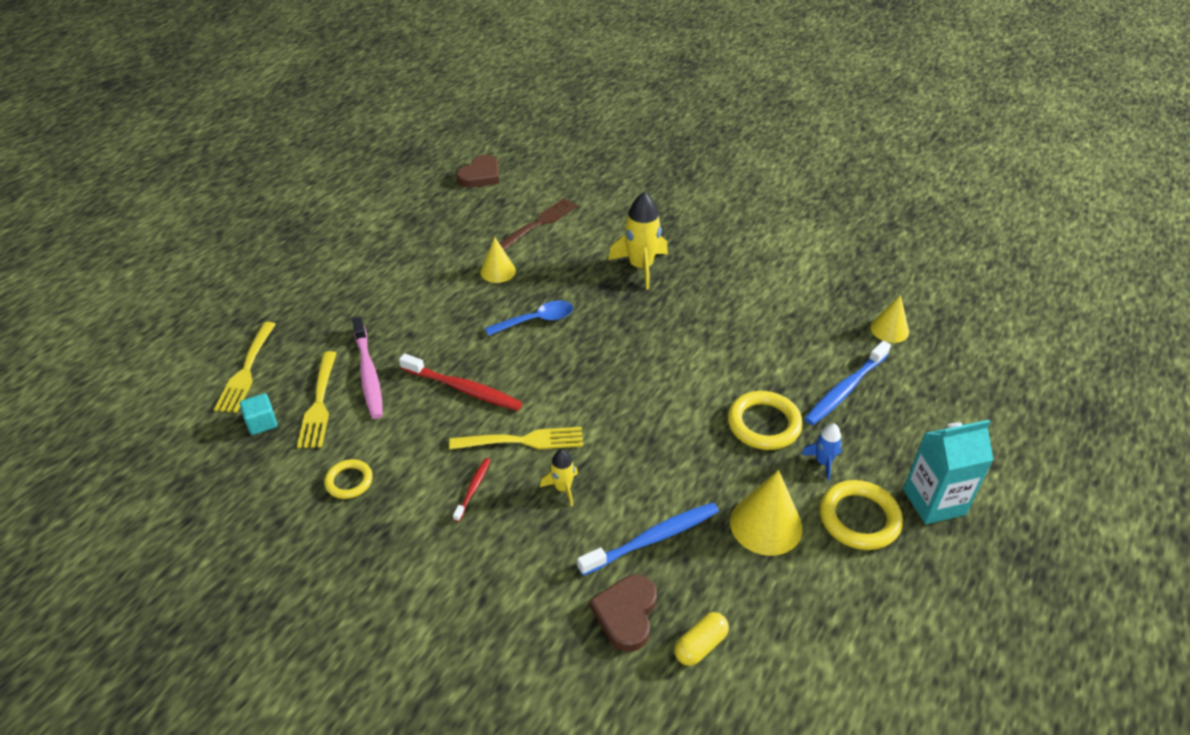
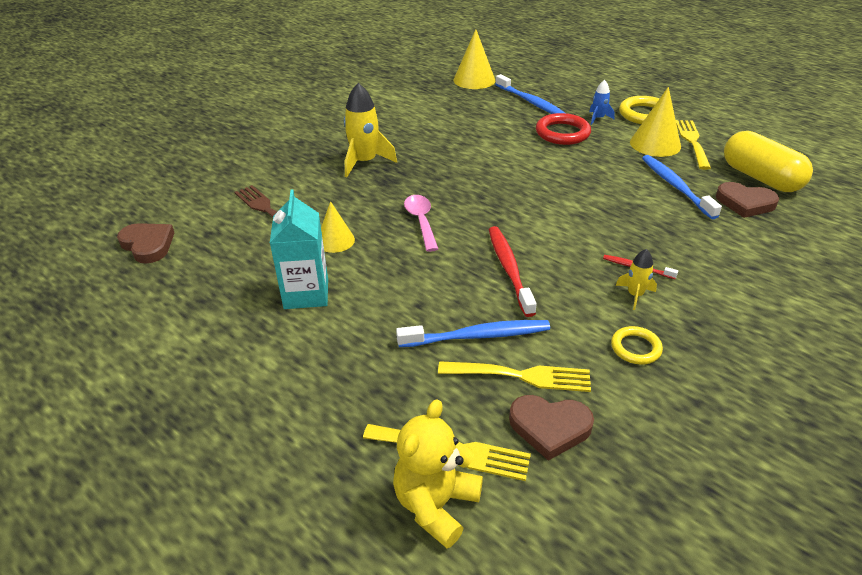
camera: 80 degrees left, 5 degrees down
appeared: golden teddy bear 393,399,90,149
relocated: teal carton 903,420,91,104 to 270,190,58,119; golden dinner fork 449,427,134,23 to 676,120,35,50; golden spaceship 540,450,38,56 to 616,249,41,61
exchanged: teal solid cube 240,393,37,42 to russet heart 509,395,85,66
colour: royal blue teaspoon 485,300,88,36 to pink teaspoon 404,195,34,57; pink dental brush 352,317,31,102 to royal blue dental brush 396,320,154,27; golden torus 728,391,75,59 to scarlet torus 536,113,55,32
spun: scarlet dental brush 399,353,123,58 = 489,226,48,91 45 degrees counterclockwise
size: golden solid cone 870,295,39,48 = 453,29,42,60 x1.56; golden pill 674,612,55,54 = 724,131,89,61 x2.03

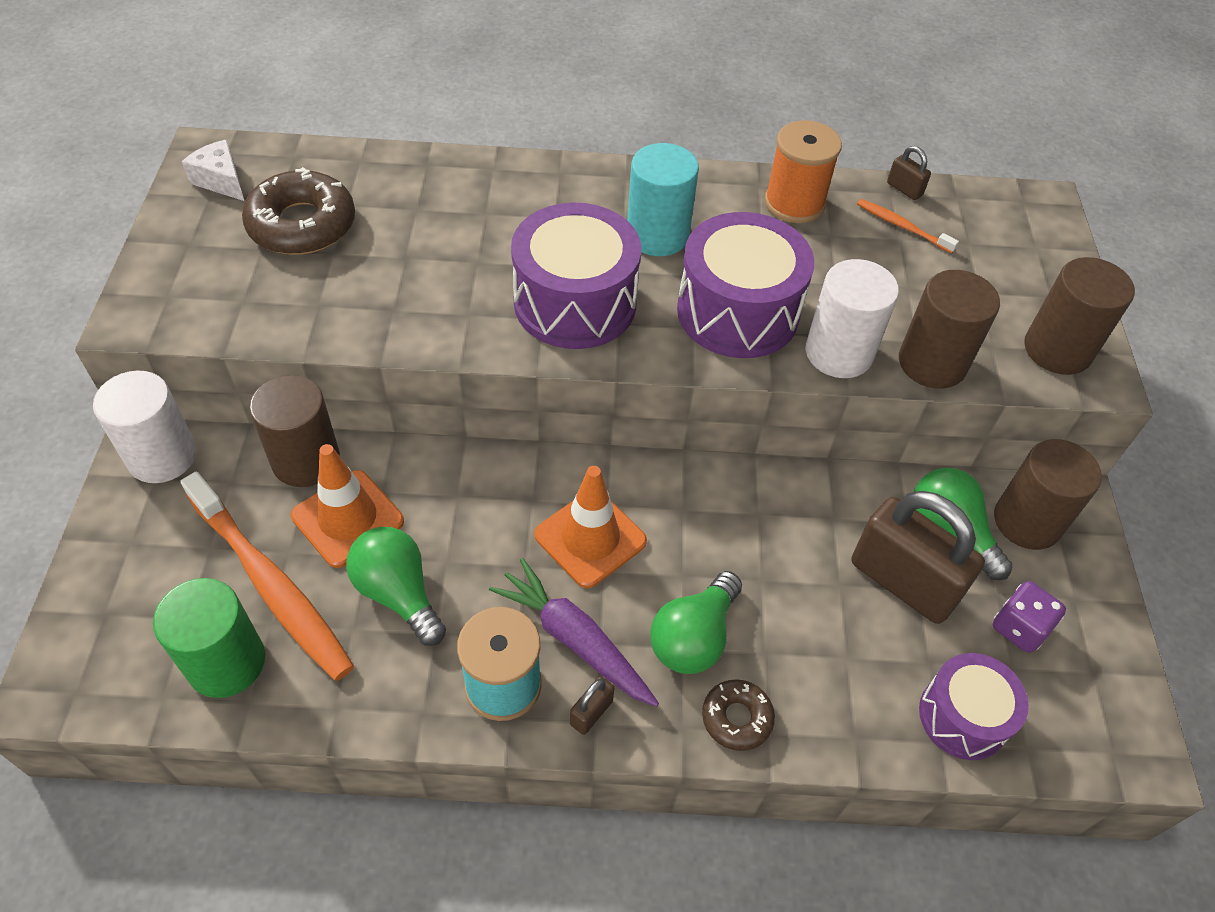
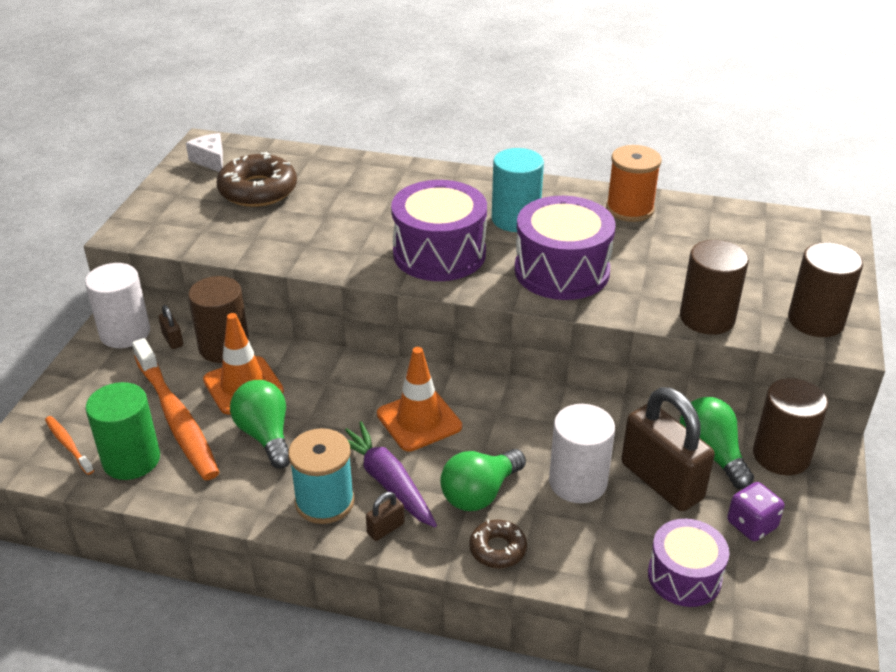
camera: 15 degrees right, 15 degrees down
relocated: russet lock 887,146,44,54 to 159,305,24,44; bright orange dental brush 857,199,102,54 to 45,416,49,59; white cylinder shape 806,259,93,119 to 549,404,66,99

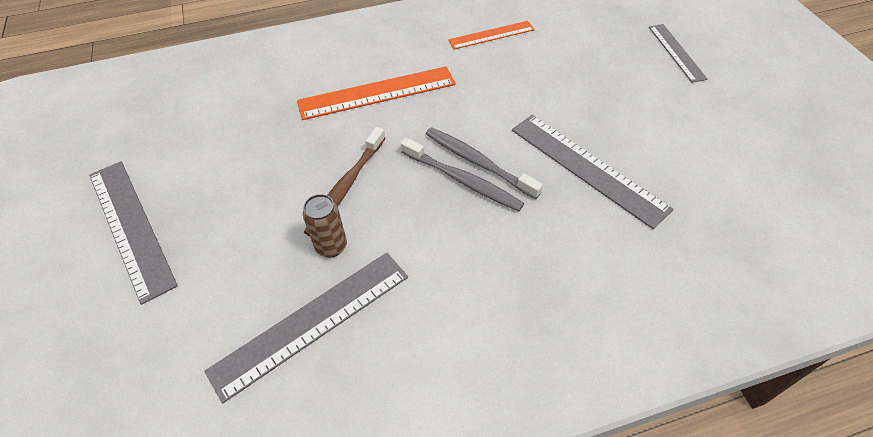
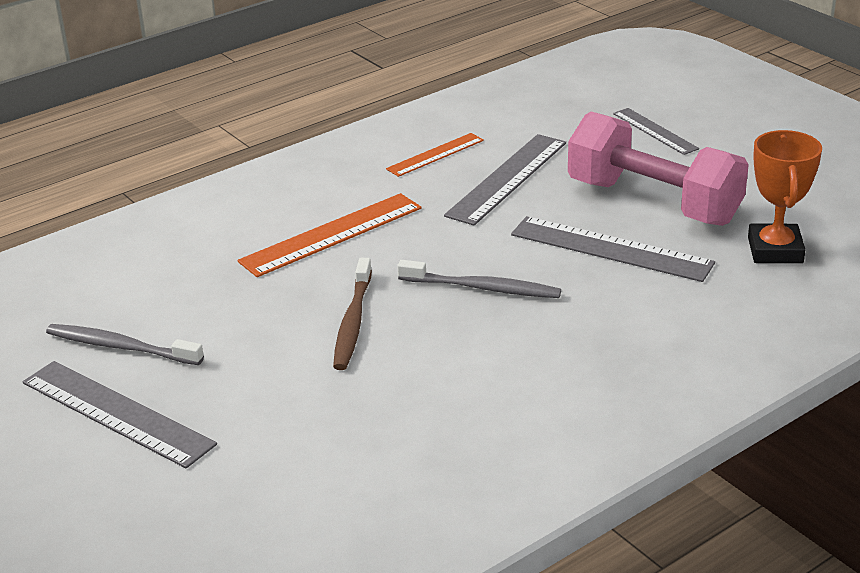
camera: 20 degrees left, 20 degrees down
missing: russet tin 303,194,44,64
appeared: pink free weight 568,111,181,115; bright orange prize cup 748,130,74,133
relocated: ash-grey dental brush 426,127,117,72 to 46,324,158,41; ash-grey straightedge 204,253,204,150 to 444,134,122,92

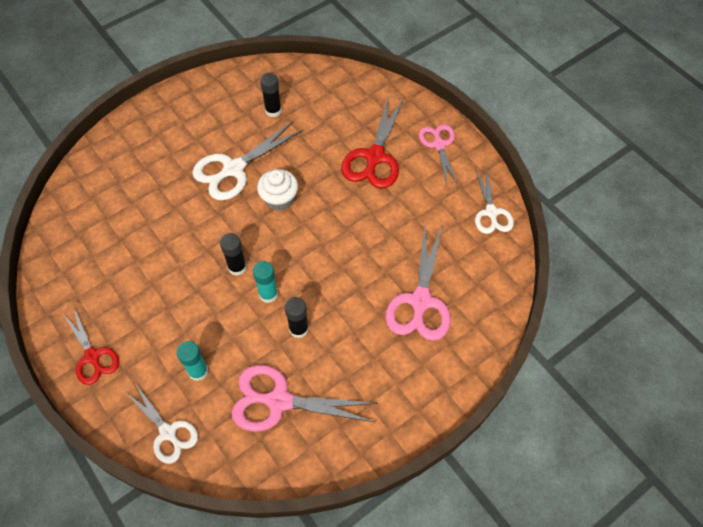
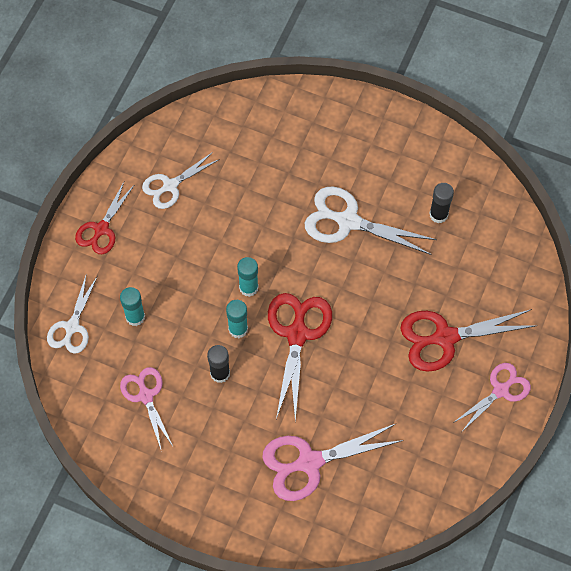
camera: 60 degrees right, 5 degrees up
missing: white cupcake 257,169,41,42
appeared: scarlet shears 268,293,64,128
relocated: white shears 475,167,39,67 to 142,151,78,58
colour: jet-black stick of glue 220,233,27,43 to teal stick of glue 237,257,22,40
size: pink shears 231,365,147,67 = 120,367,53,82 x0.64

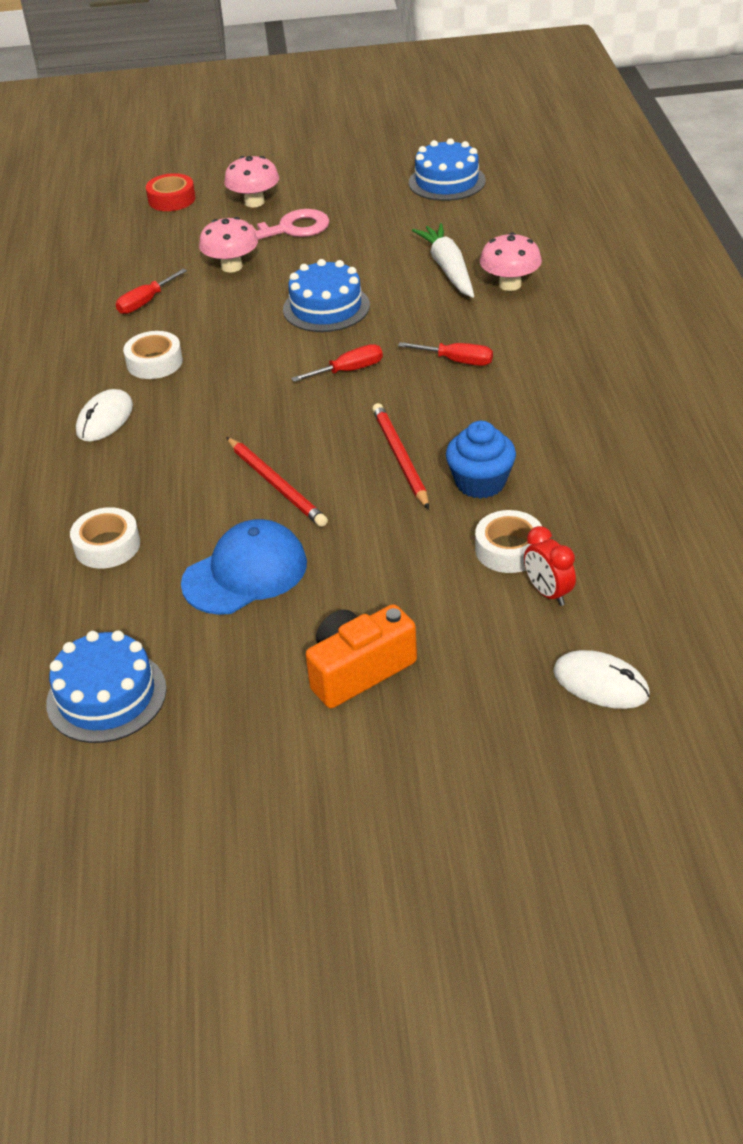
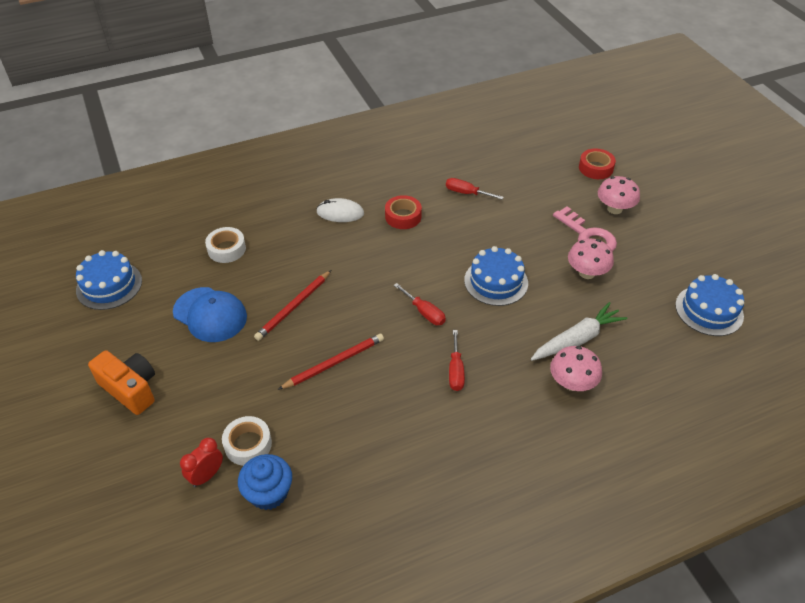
camera: 70 degrees right, 5 degrees up
missing: white computer mouse 553,650,97,59
relocated: pink fungus 199,217,59,55 to 568,238,46,41; royal blue cupcake 446,421,70,78 to 238,454,54,56
colour: white sticky tape 123,331,60,48 to scarlet sticky tape 385,195,37,34

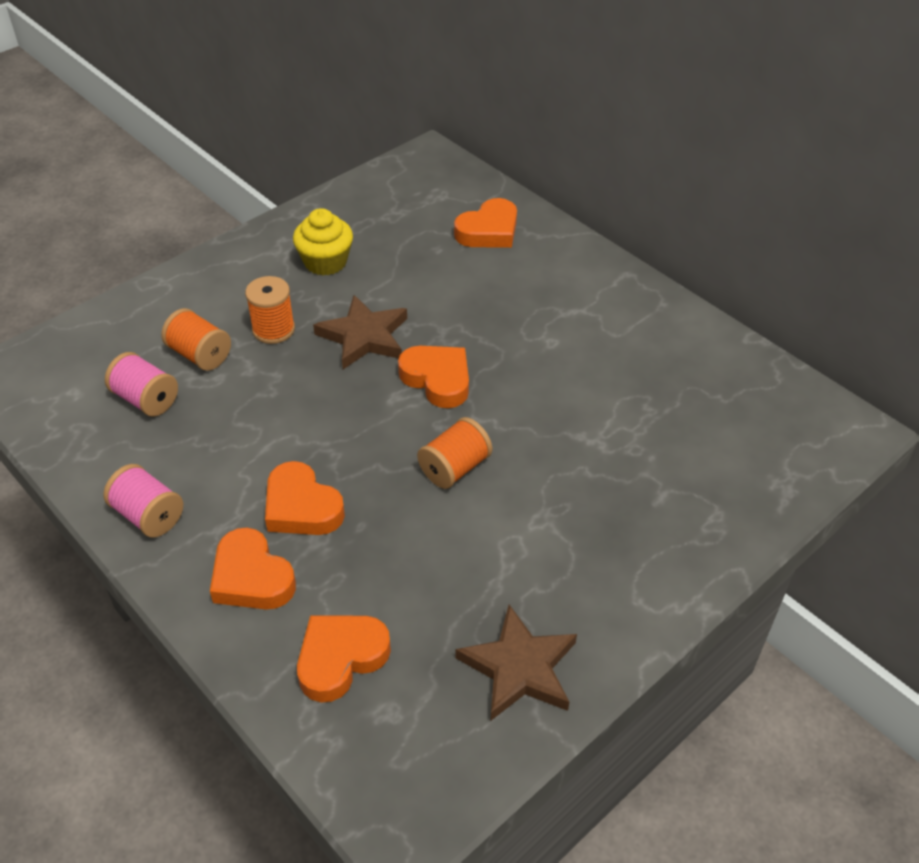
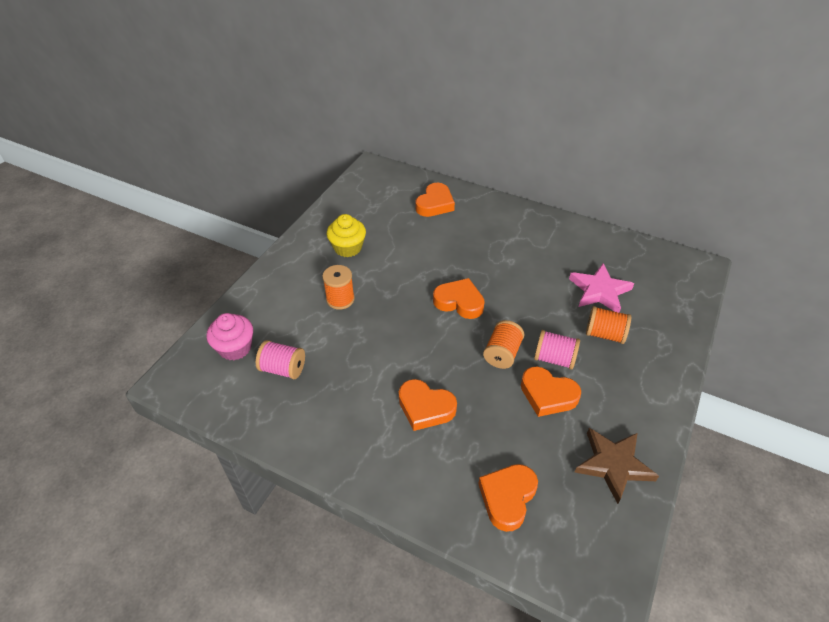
camera: 20 degrees left, 0 degrees up
missing: russet star 313,295,94,74
appeared: pink star 569,263,65,50; pink cupcake 206,313,47,47
relocated: bright orange spool 161,308,70,63 to 586,306,45,38; pink spool 103,464,80,73 to 534,330,46,40; bright orange heart 210,527,86,83 to 521,367,60,50

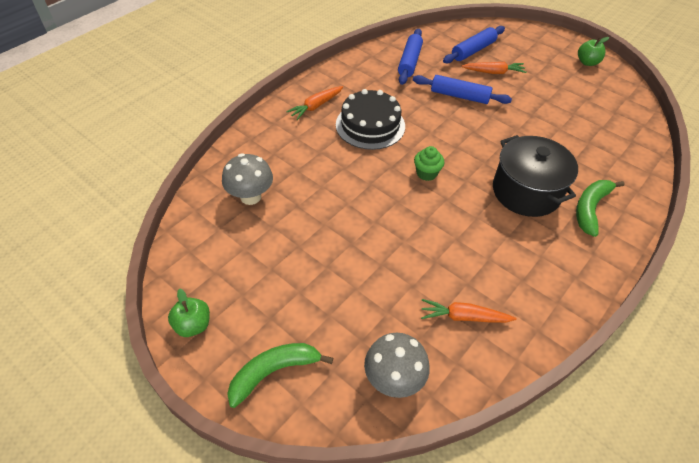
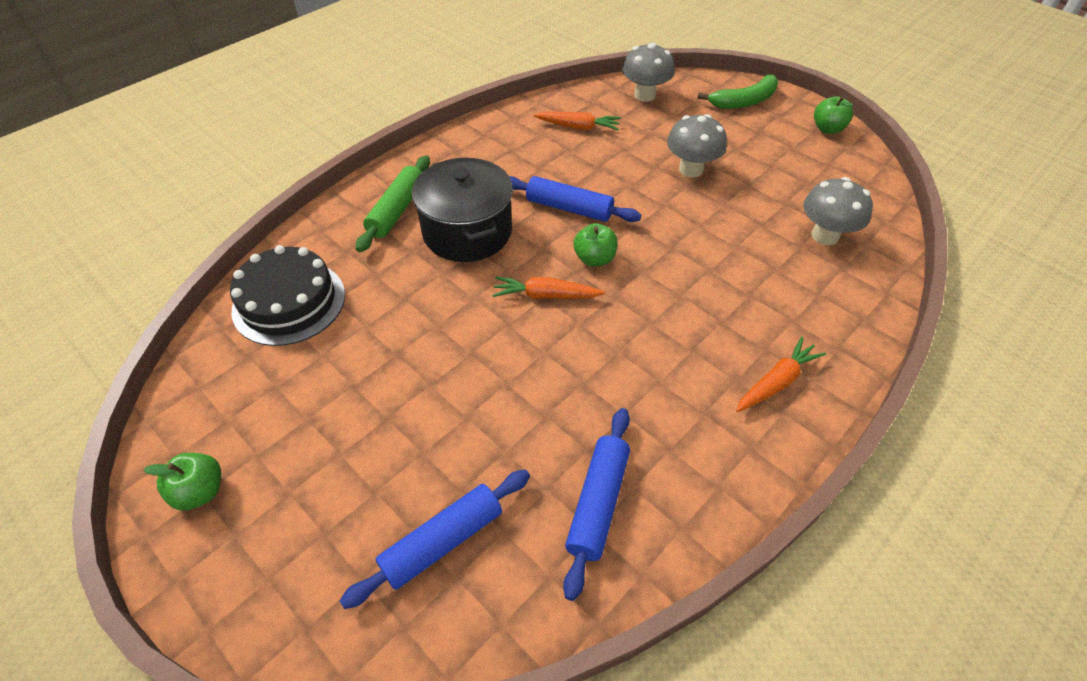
camera: 175 degrees left, 0 degrees up
appeared: ash-grey fungus 667,114,60,63
relocated: bright orange root vegetable 461,62,65,12 to 492,276,113,23; royal blue dough roller 413,75,99,29 to 509,176,132,46; jet-black cake 336,89,69,61 to 230,245,115,101
exchanged: leaf-green cupcake 414,146,30,35 to leaf-green toy apple 573,223,44,43; leaf-green banana fruit 576,180,49,57 to leaf-green dough roller 356,155,74,97

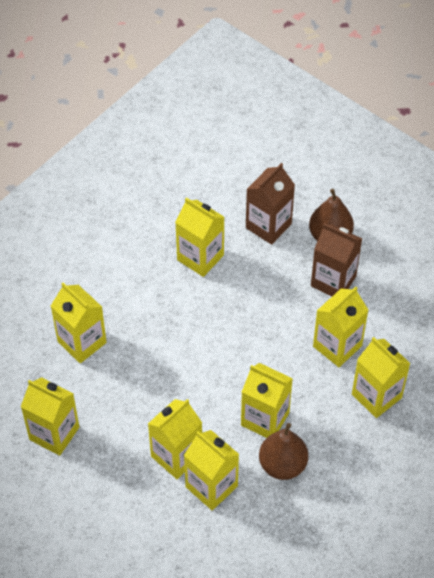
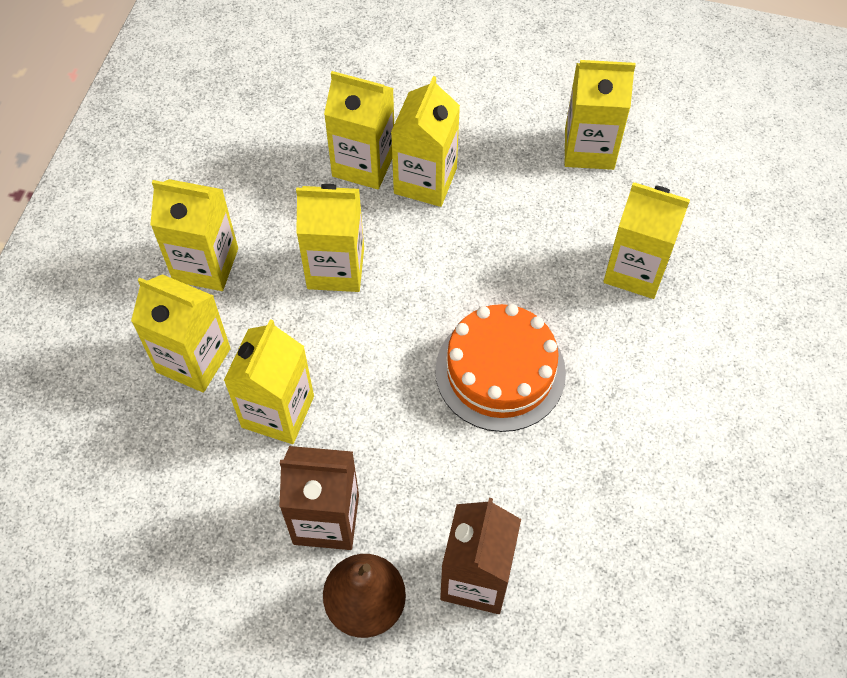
camera: 155 degrees right, 5 degrees up
missing: russet pear 259,423,49,57
appeared: bright orange cake 435,304,131,128
relocated: golden carton 175,198,49,79 to 150,179,88,112

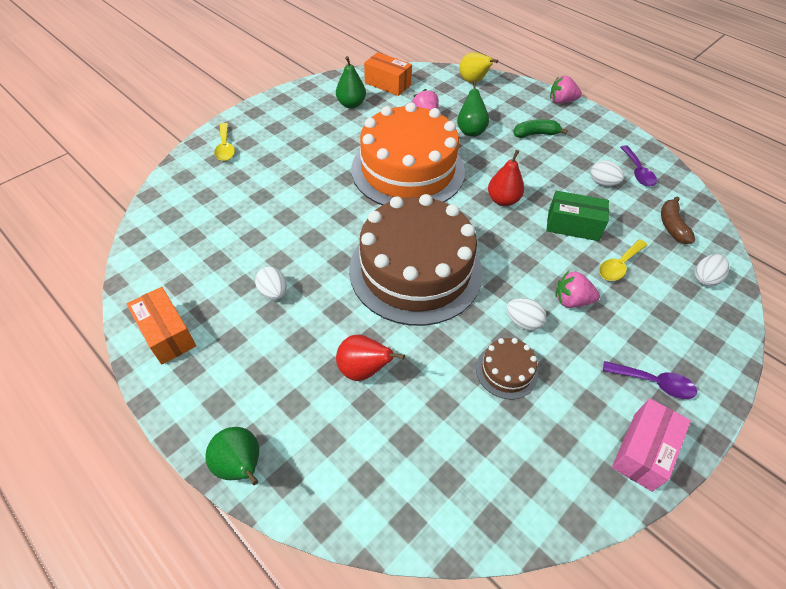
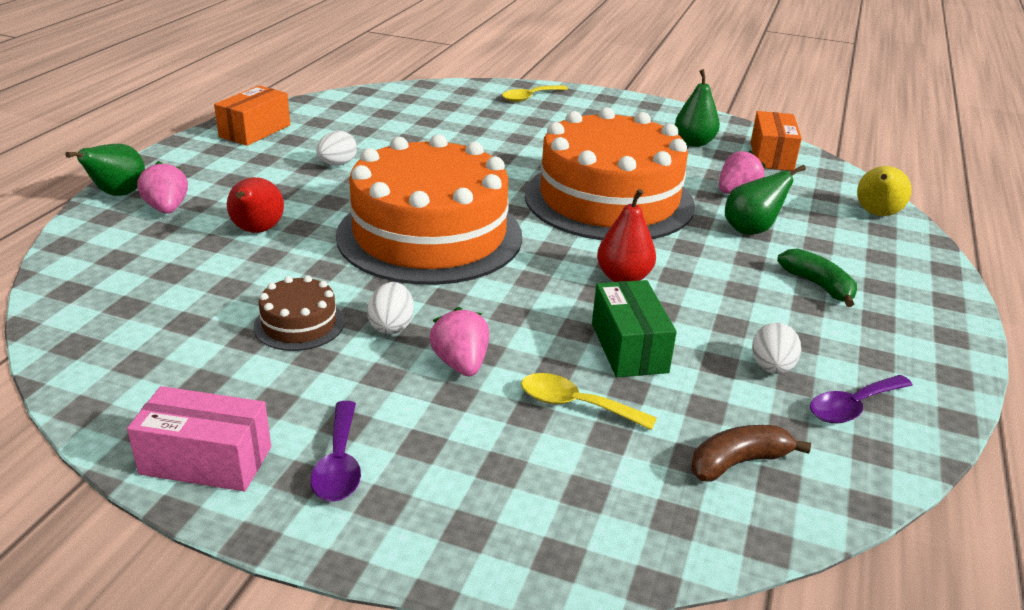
camera: 65 degrees right, 20 degrees down
missing: white egg shape 695,254,34,32
relocated: pink toy strawberry 550,76,32,28 to 137,161,51,53
colour: russet cake 349,194,134,132 to bright orange cake 336,134,186,151

